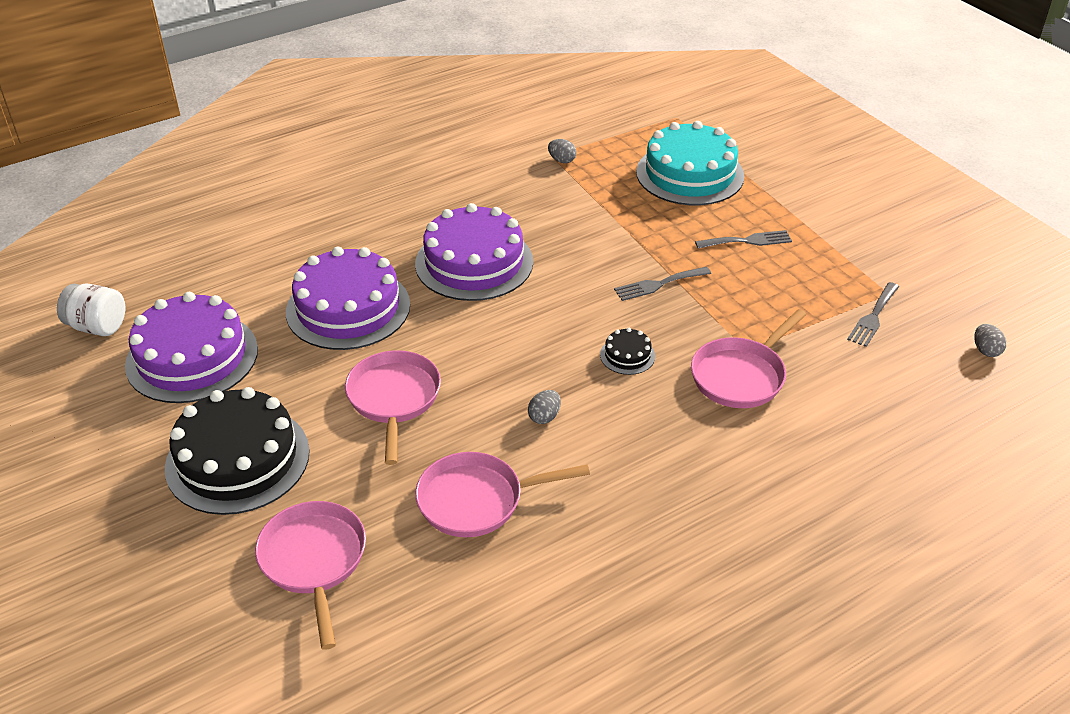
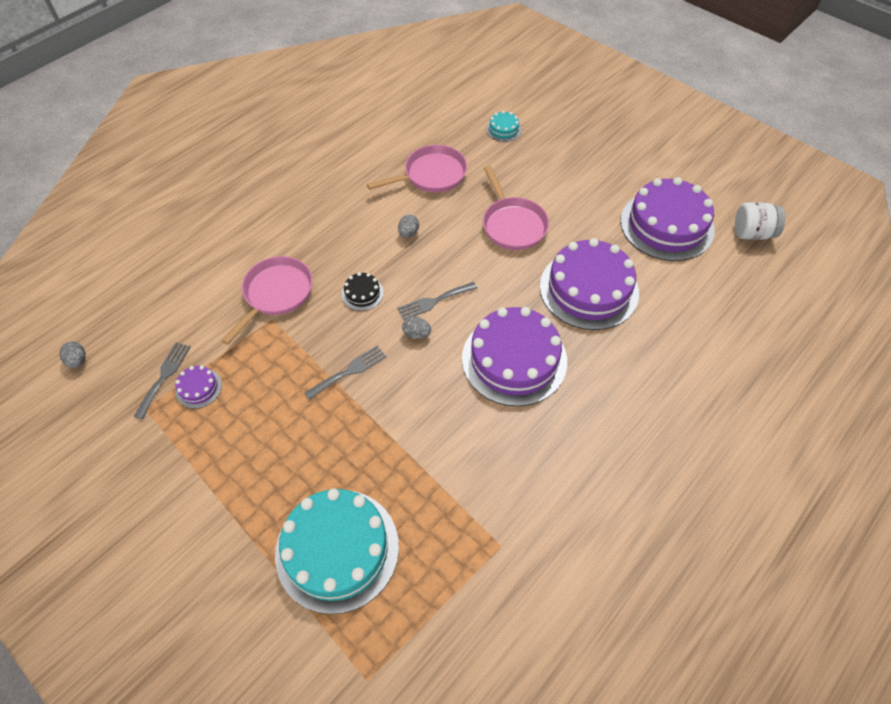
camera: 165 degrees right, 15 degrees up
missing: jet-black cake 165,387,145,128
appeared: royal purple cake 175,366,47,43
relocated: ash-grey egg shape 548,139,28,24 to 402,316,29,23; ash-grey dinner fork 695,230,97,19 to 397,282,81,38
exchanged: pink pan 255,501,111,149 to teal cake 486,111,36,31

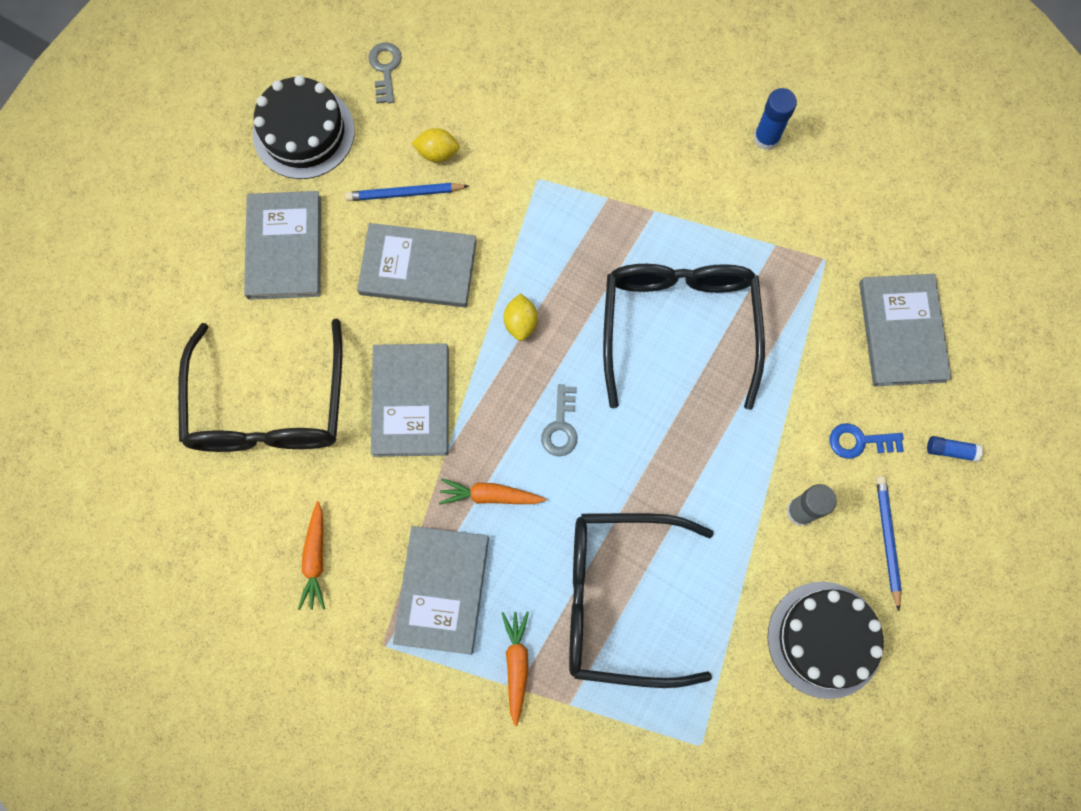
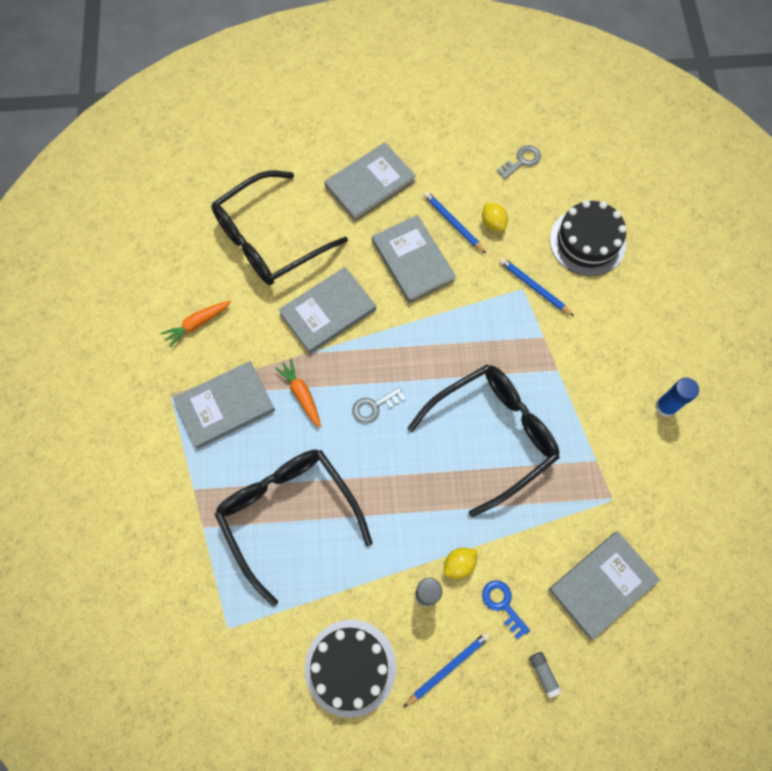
camera: 55 degrees right, 5 degrees down
missing: bright orange root vegetable 502,611,27,115
appeared: royal blue pencil 499,257,75,59
relocated: jet-black cake 253,75,102,104 to 550,200,77,76; golden citrus fruit 504,293,34,48 to 444,547,34,32
colour: royal blue stick of glue 927,436,56,26 to ash-grey stick of glue 529,652,33,46

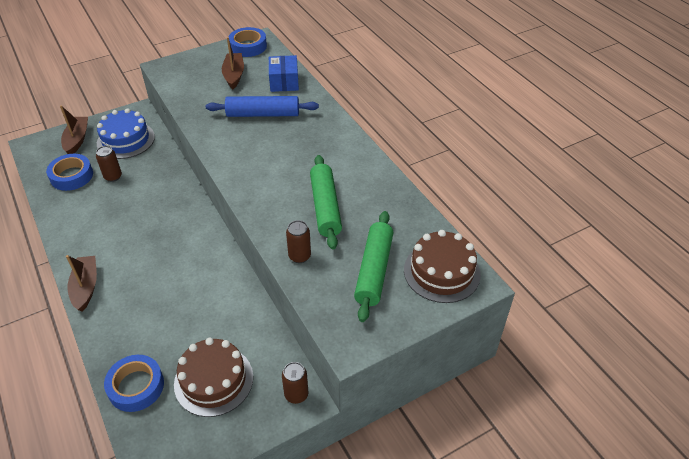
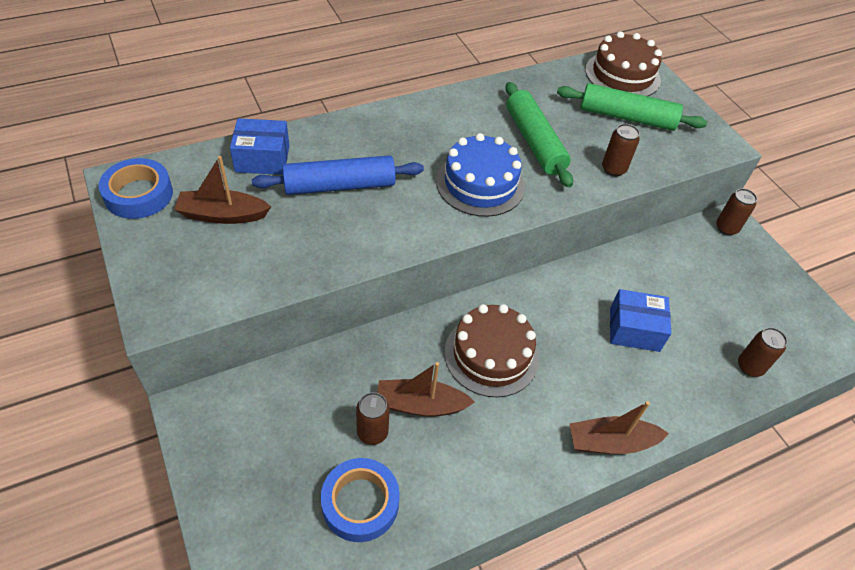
camera: 90 degrees left, 5 degrees up
appeared: royal blue box 610,289,61,63
relocated: russet boat 60,105,28,49 to 377,362,98,55; royal blue cake 97,108,58,51 to 436,133,89,84; russet cake 174,338,79,79 to 444,304,95,93
exchanged: royal blue sticky tape 104,355,60,57 to russet tin 738,327,50,50
spun: royal blue dough roller 206,96,113,21 = 252,155,172,40 75 degrees clockwise; leaf-green dough roller 310,155,32,95 = 505,82,68,106 75 degrees clockwise

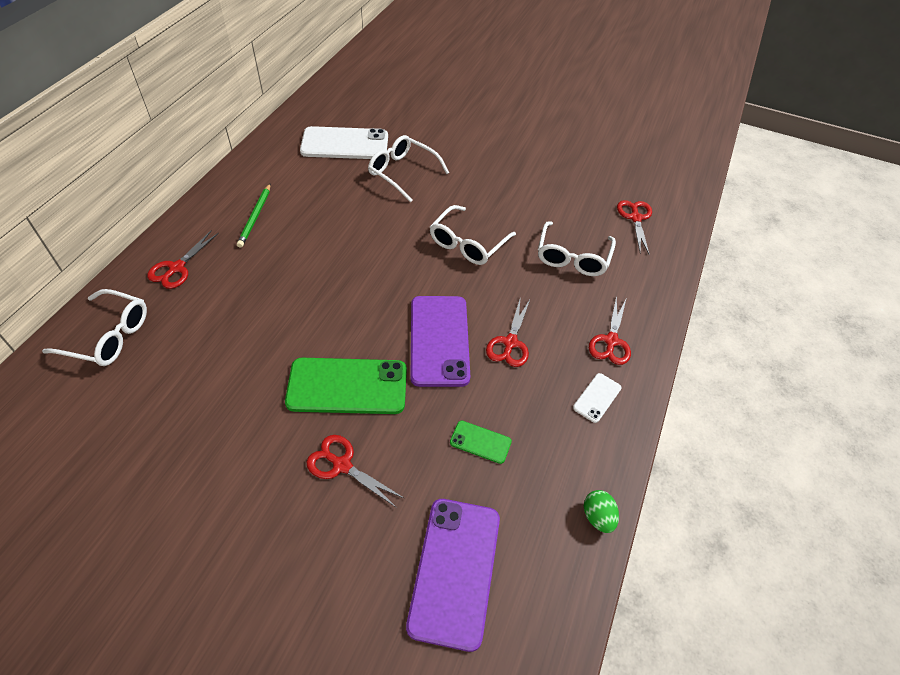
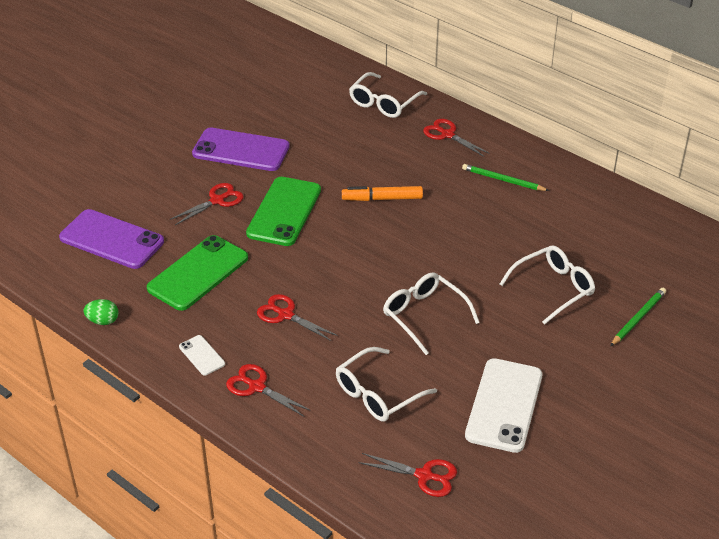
camera: 110 degrees right, 10 degrees down
appeared: bright orange felt pen 342,186,81,15; leaf-green pencil 610,288,56,58
relocated: white smartphone 300,126,88,33 to 465,358,78,95; royal purple smartphone 410,296,60,91 to 192,128,98,43
spun: white eyeglasses 538,221,78,55 = 336,347,101,74 75 degrees counterclockwise
size: leaf-green smartphone 450,421,62,43 = 147,235,101,76 x2.12

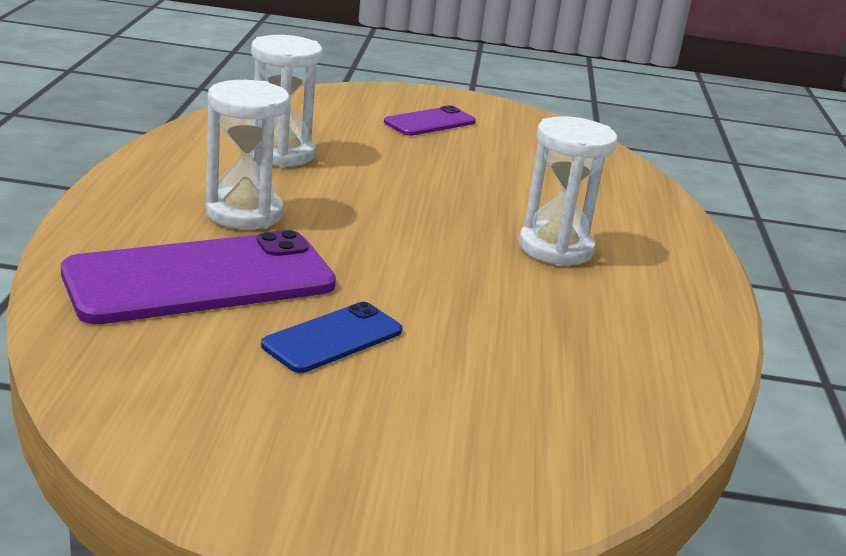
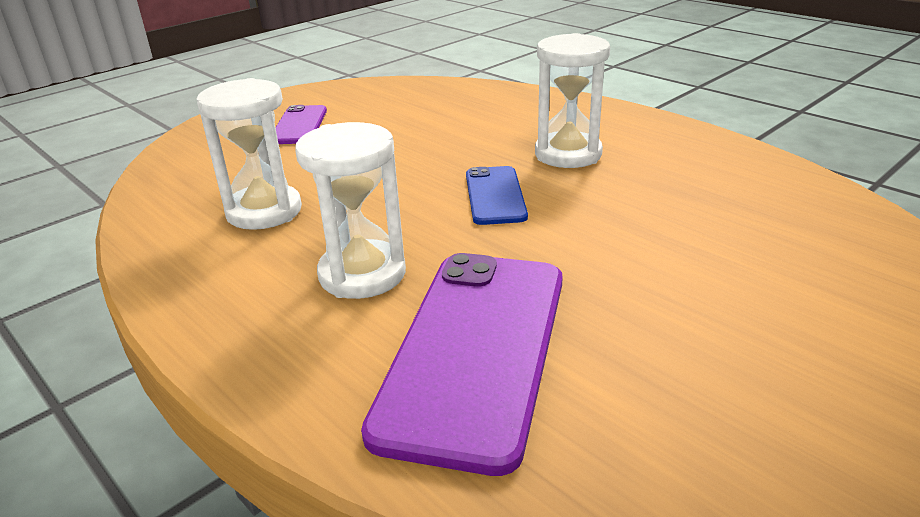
camera: 45 degrees left, 5 degrees up
relocated: royal blue smartphone 261,302,142,71 to 466,166,62,59

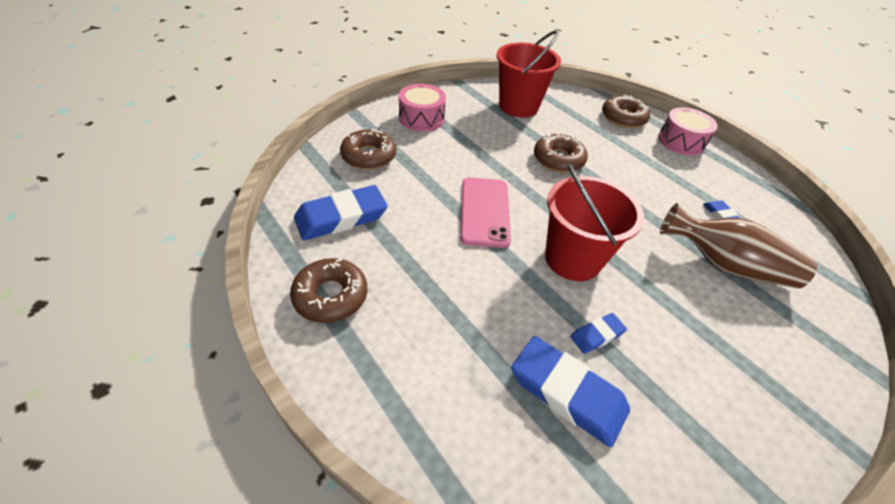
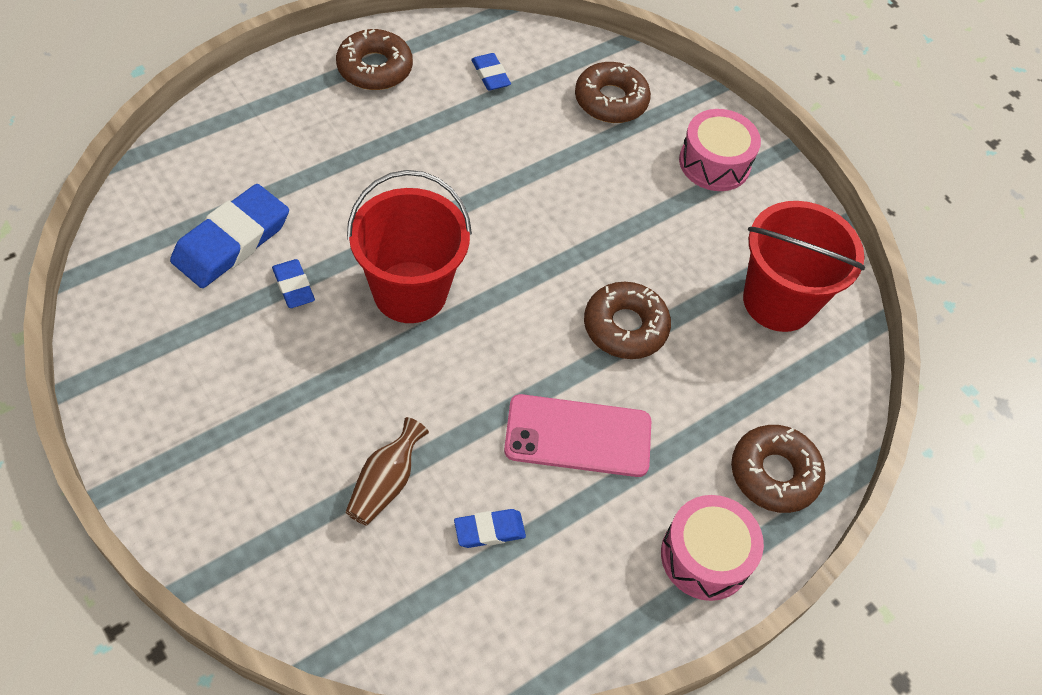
camera: 90 degrees right, 10 degrees up
relocated: pink smartphone 460,177,51,71 to 504,394,147,83
size: royal blue gum eraser 294,185,94,55 = 471,53,40,38 x0.51; russet flower vase 660,203,157,85 = 345,417,84,109 x0.57

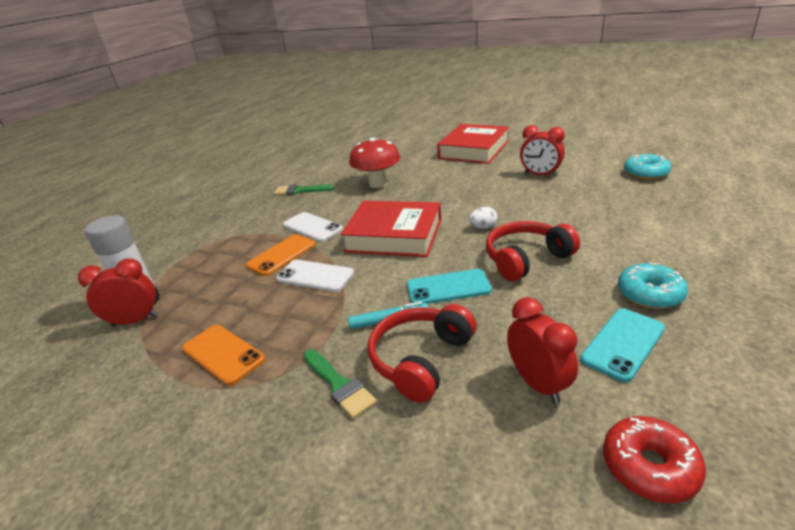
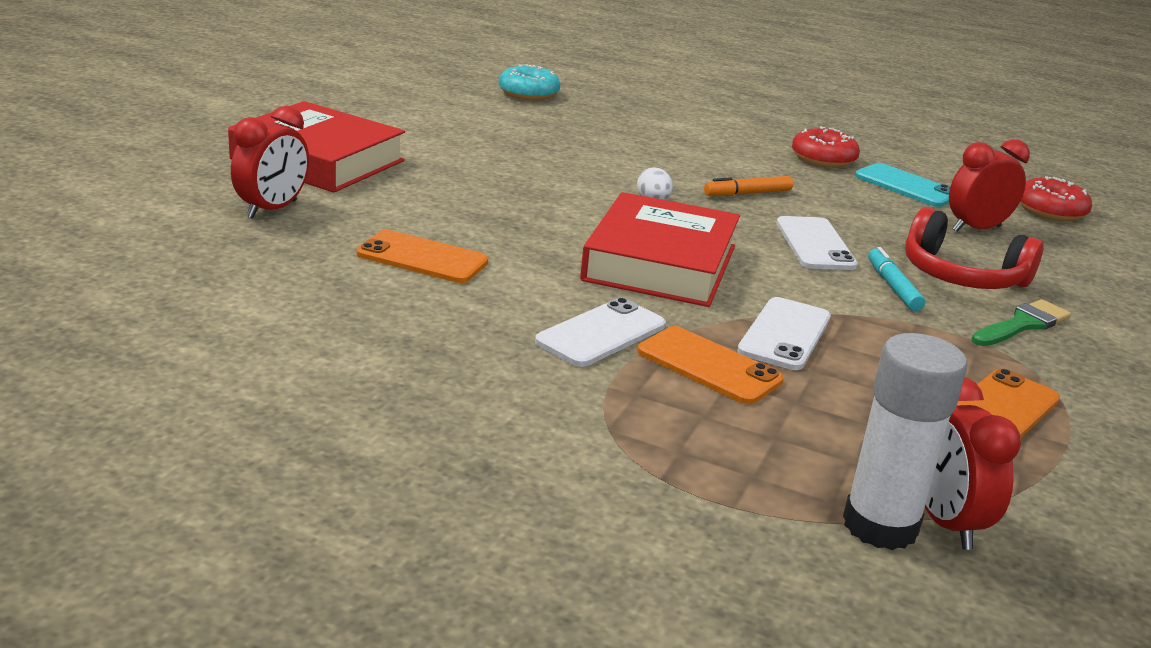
camera: 95 degrees left, 5 degrees down
missing: leaf-green brush 274,184,60,11
relocated: scarlet clock 520,125,45,52 to 231,106,78,113
exchanged: scarlet fungus 349,138,51,50 to bright orange smartphone 357,230,131,53; scarlet headset 486,221,94,60 to bright orange felt pen 704,176,89,20
colour: teal donut 618,262,70,47 to scarlet donut 792,126,68,42; teal smartphone 407,269,85,35 to white smartphone 776,216,82,54

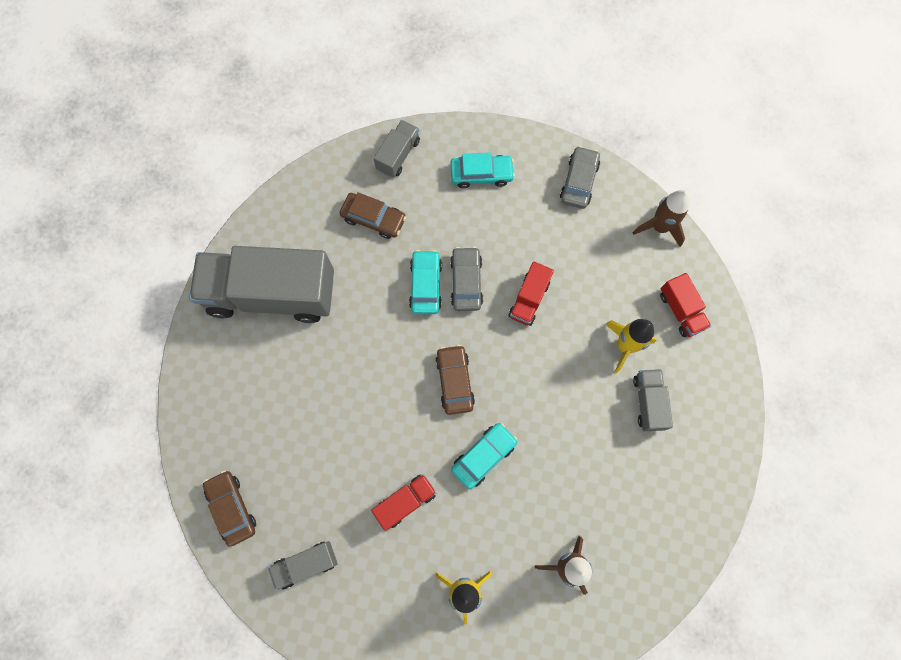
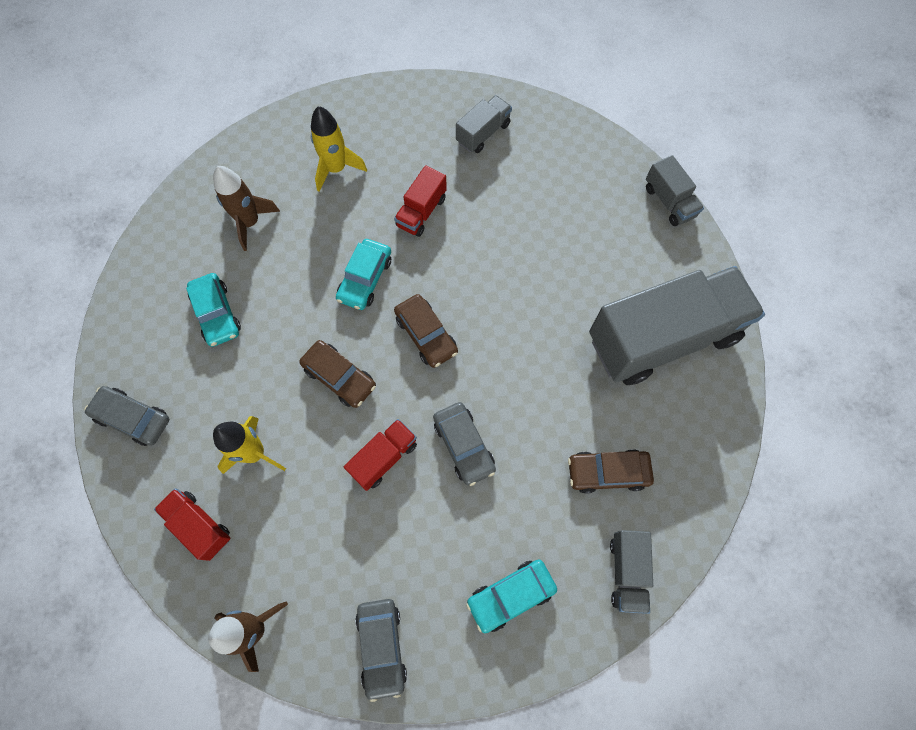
camera: 155 degrees right, 5 degrees down
appeared: ash-grey car 84,386,86,60
relocated: teal car 409,250,33,64 to 186,273,55,74; ash-grey toy truck 633,369,40,62 to 646,155,58,71; russet car 203,471,53,76 to 299,340,77,68
spun: scarlet toy truck 508,262,46,64 = 344,419,73,72 45 degrees clockwise

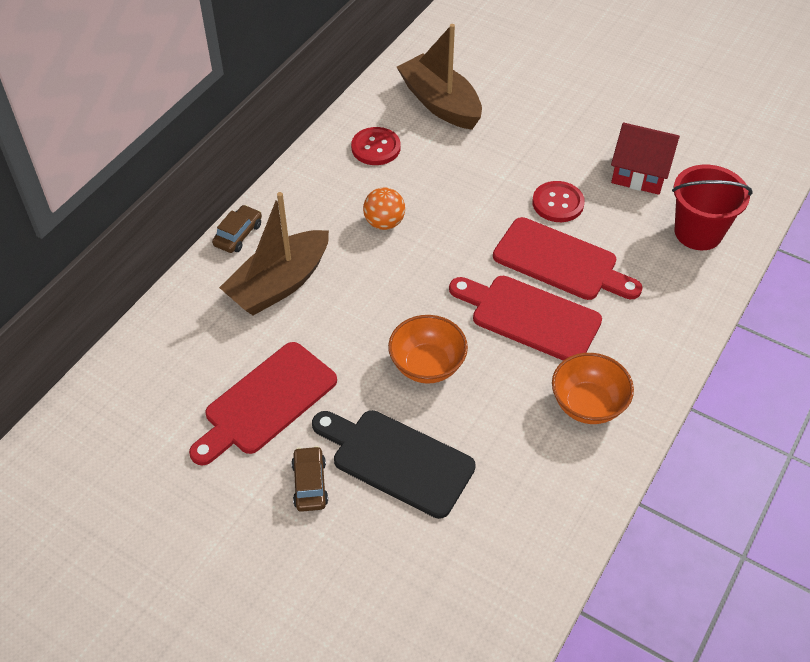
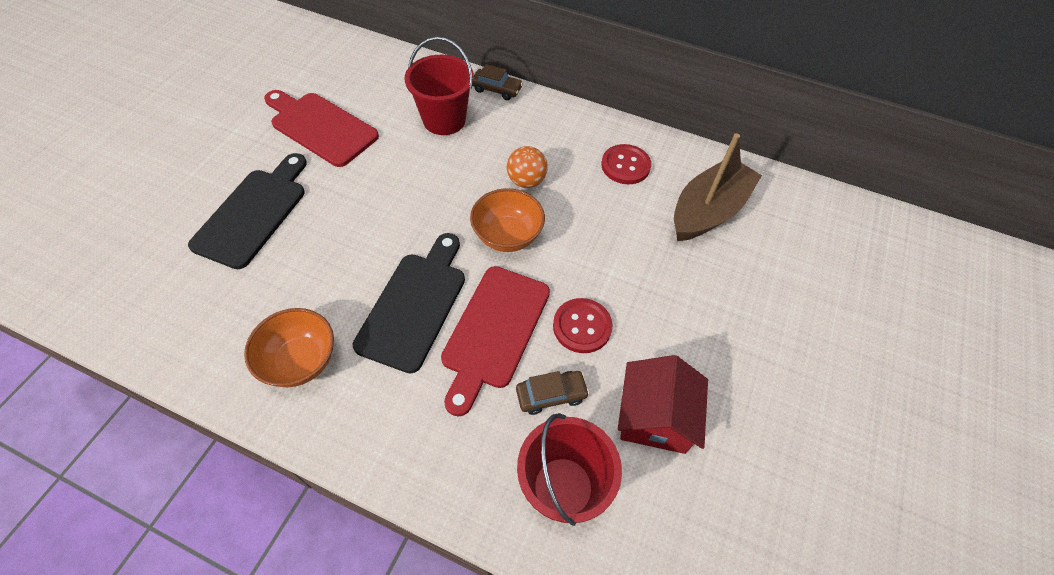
camera: 80 degrees right, 5 degrees up
relocated: bright orange deep dish 388,315,80,69 to 470,188,75,64; russet car 291,446,37,66 to 516,371,73,44
exchanged: russet boat 219,192,110,123 to scarlet bucket 404,37,70,98
colour: scarlet cutting board 449,276,153,85 to jet-black cutting board 352,233,113,140

